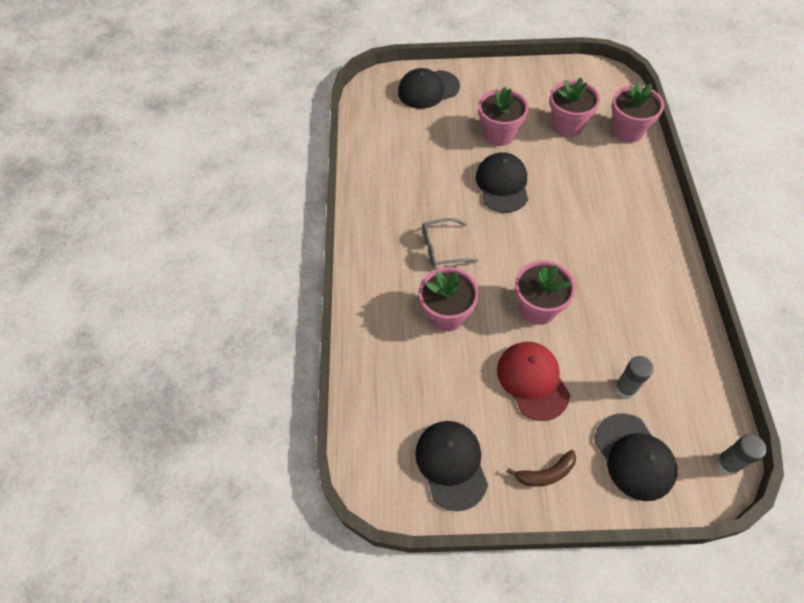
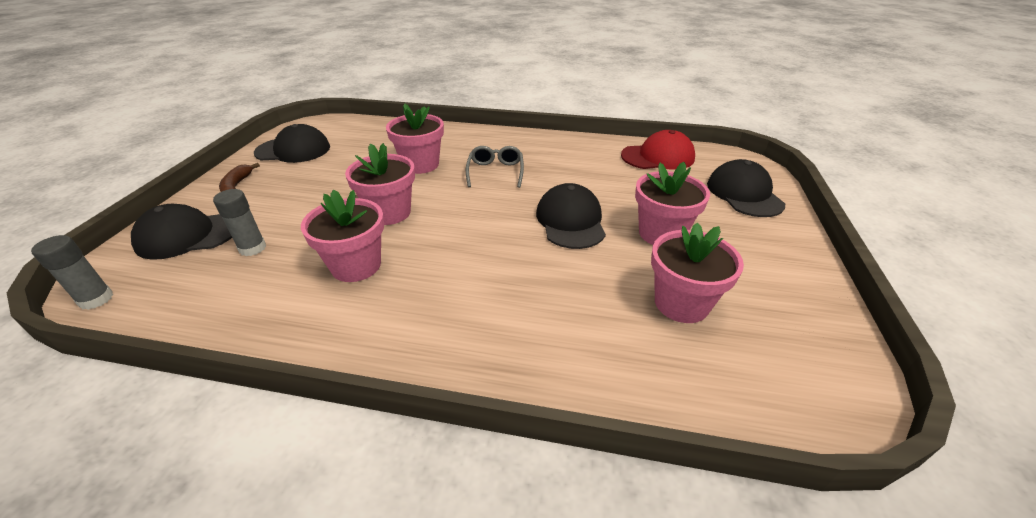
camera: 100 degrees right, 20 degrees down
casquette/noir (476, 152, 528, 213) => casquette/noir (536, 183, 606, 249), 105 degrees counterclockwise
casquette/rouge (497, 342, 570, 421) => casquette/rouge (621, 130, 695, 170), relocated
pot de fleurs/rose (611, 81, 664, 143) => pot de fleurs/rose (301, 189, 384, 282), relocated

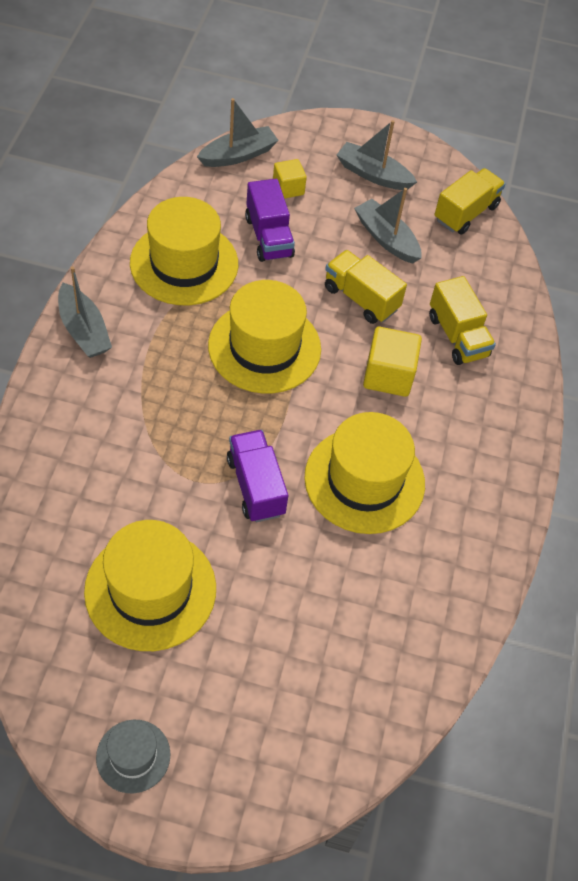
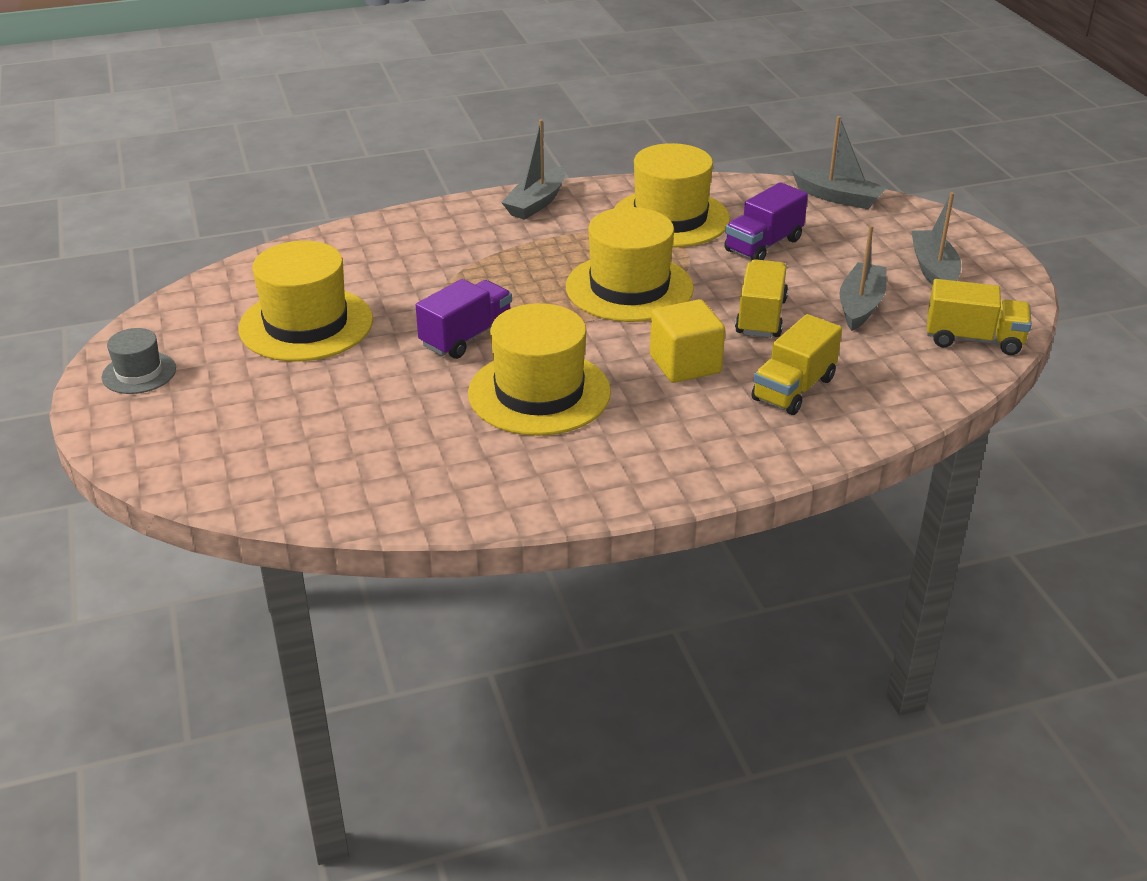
camera: 65 degrees right, 20 degrees down
cube/jaune (273, 159, 307, 199) => nothing

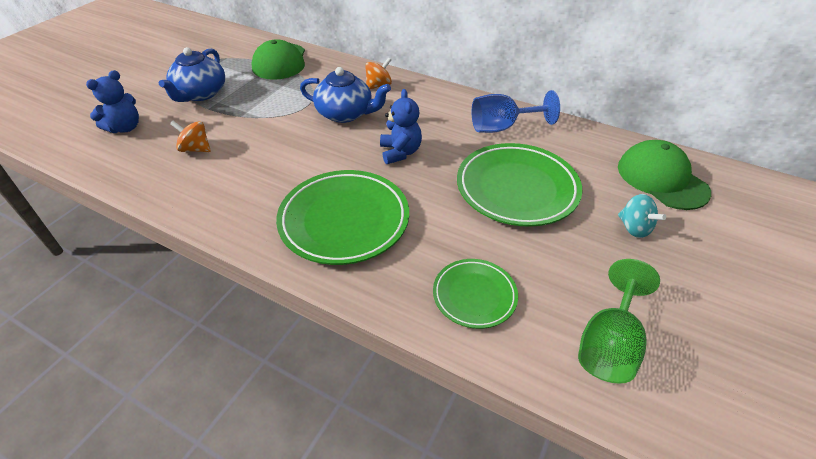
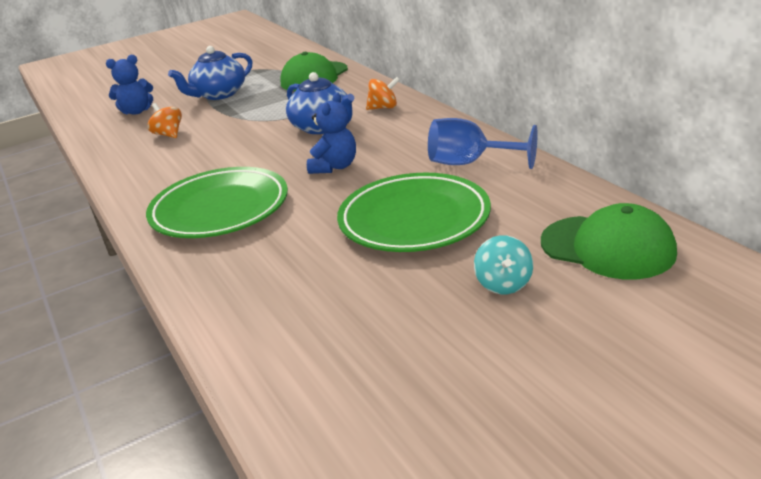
camera: 35 degrees right, 15 degrees down
assiette/vert (433, 259, 518, 329) => nothing
verre à pied/vert (578, 259, 660, 384) => nothing
casquette/vert (618, 140, 711, 210) => casquette/vert (541, 203, 677, 279), 120 degrees clockwise

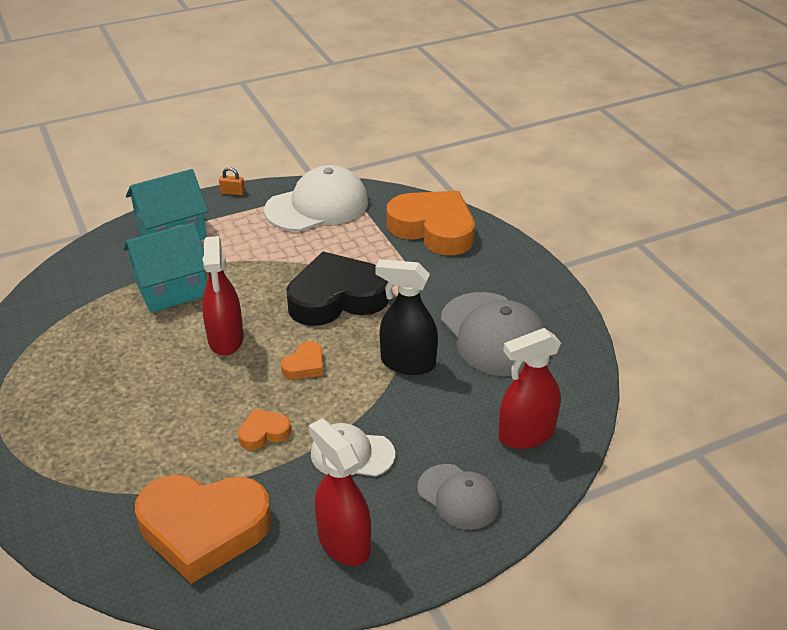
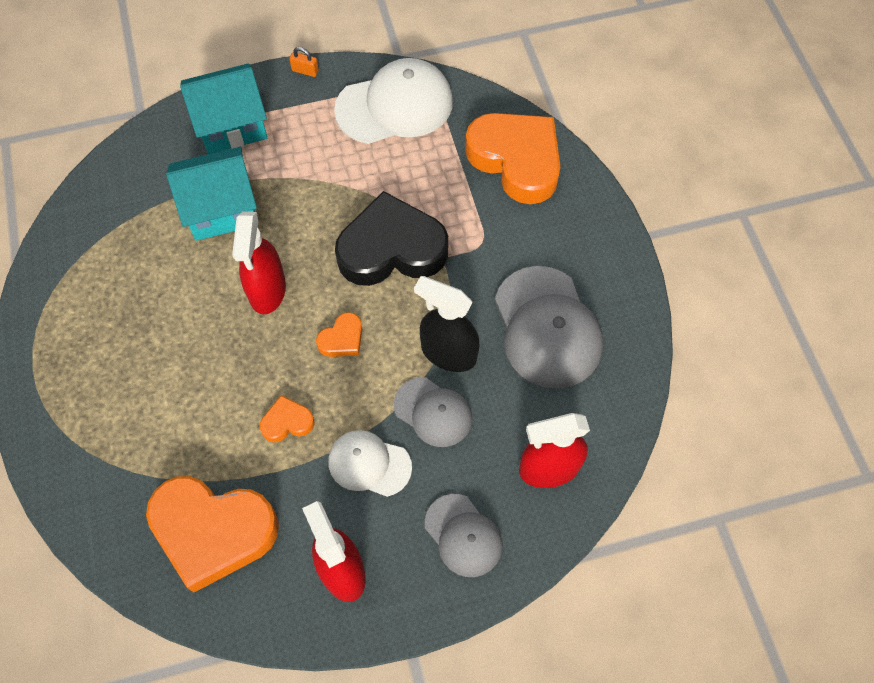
camera: 10 degrees right, 25 degrees up
nothing => casquette/gris (394, 377, 472, 447)

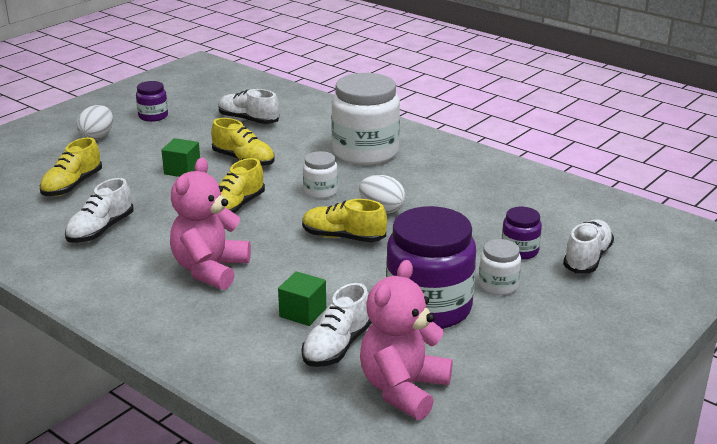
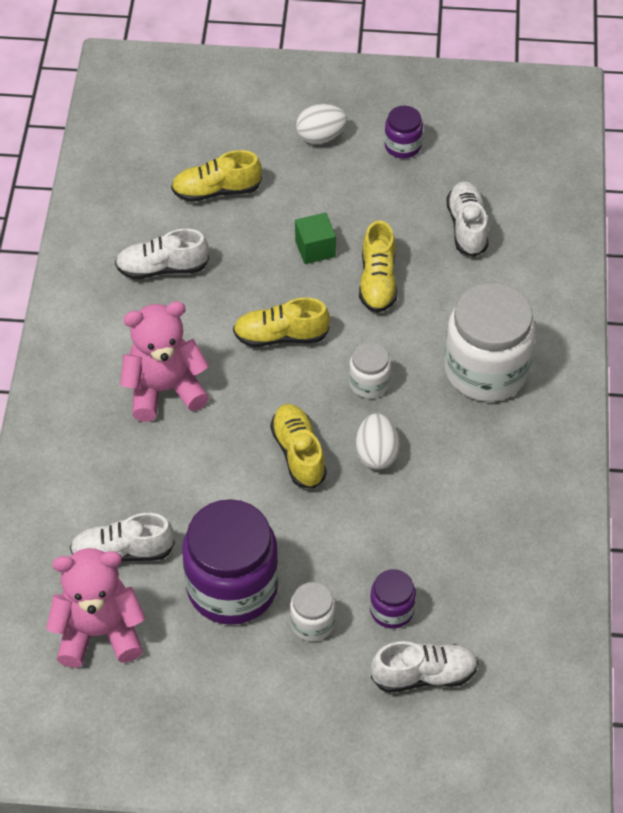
camera: 55 degrees right, 25 degrees up
cube/vert (278, 271, 326, 326) => nothing

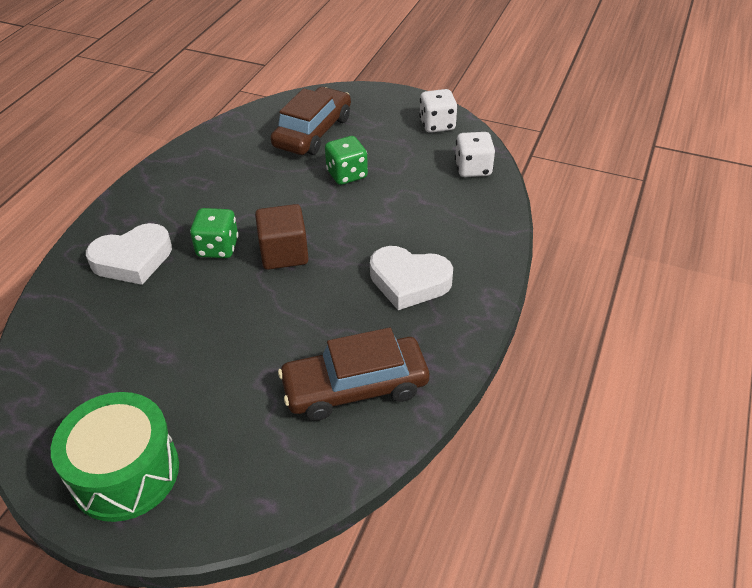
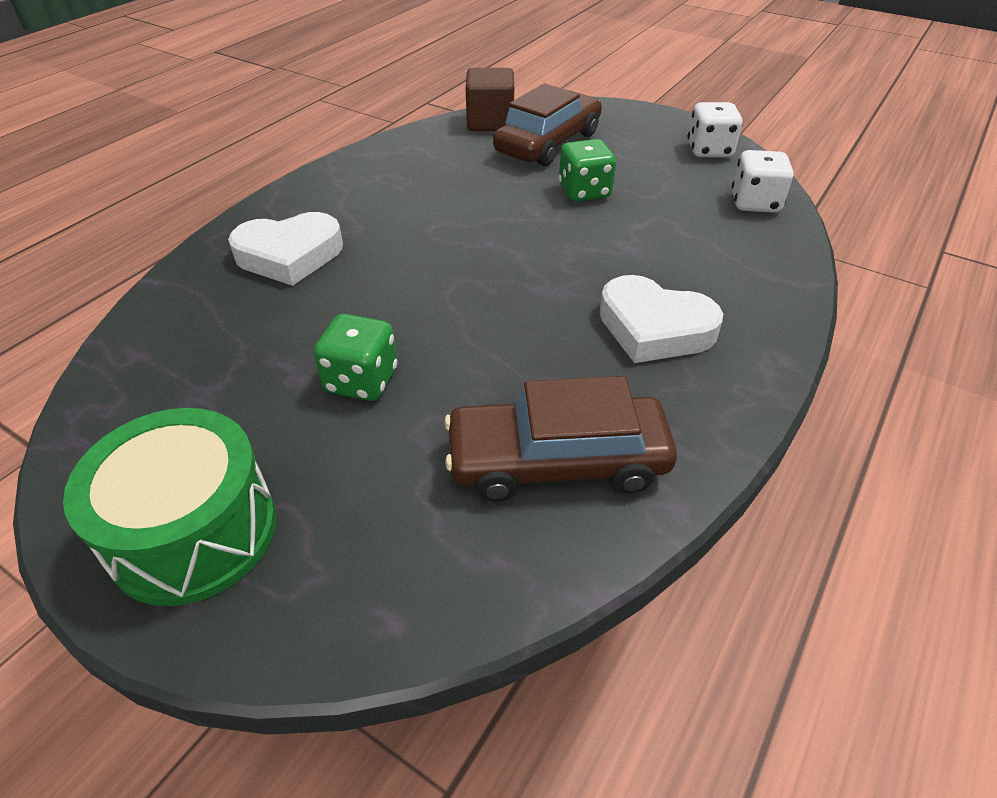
camera: 10 degrees right, 0 degrees up
dé/vert (190, 208, 239, 258) => dé/vert (314, 314, 397, 401), relocated
cube/marron (255, 204, 309, 270) => cube/marron (466, 68, 514, 131), relocated

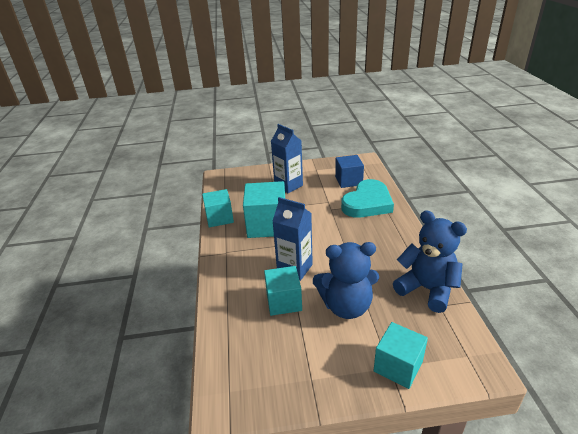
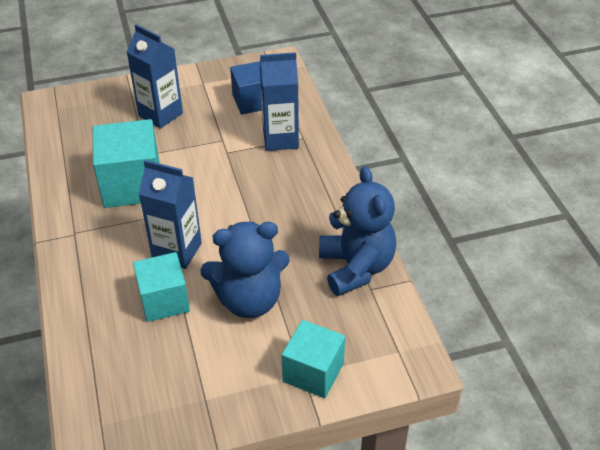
camera: 10 degrees left, 10 degrees up
cube/turquoise (202, 189, 234, 227) => nothing
cœur/turquoise (341, 179, 394, 218) => brique de lait/bleu (260, 52, 299, 151)
ours en peluche/bleu (393, 210, 467, 313) => ours en peluche/bleu (319, 166, 396, 296), 45 degrees clockwise

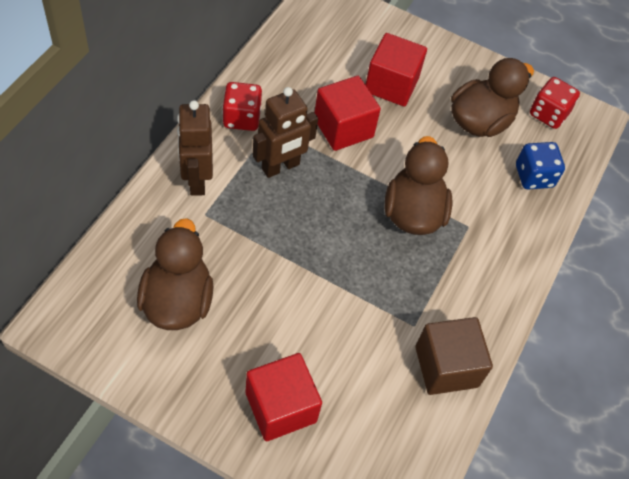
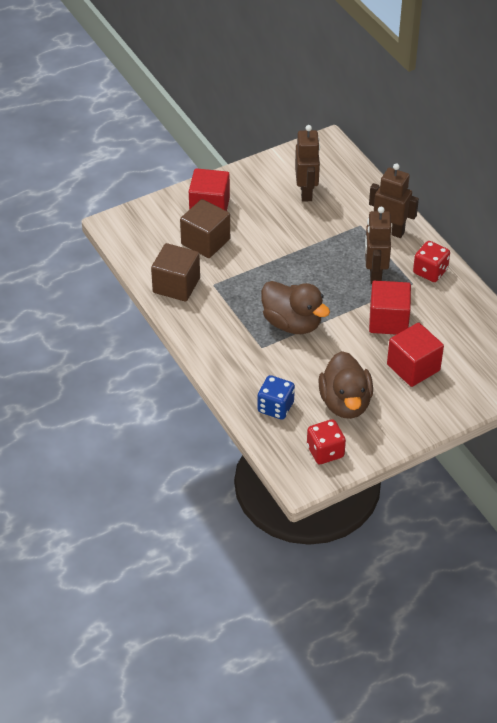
camera: 130 degrees right, 10 degrees down
canard/marron (137, 218, 214, 330) => robot/marron (295, 125, 320, 202)
nothing => cube/marron (180, 199, 230, 258)

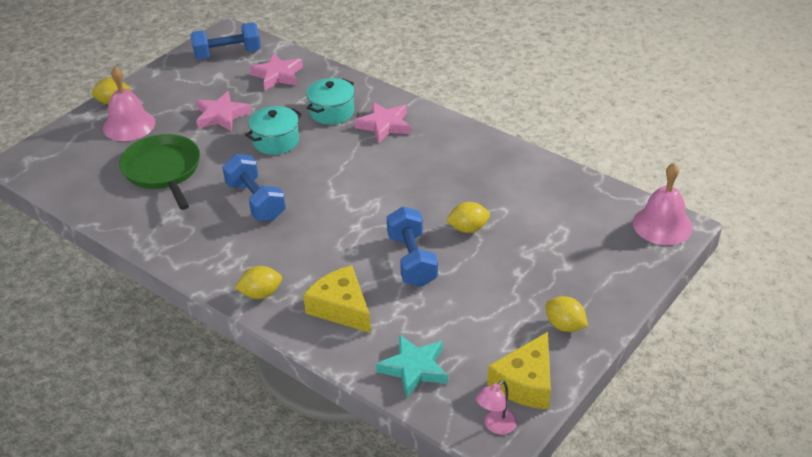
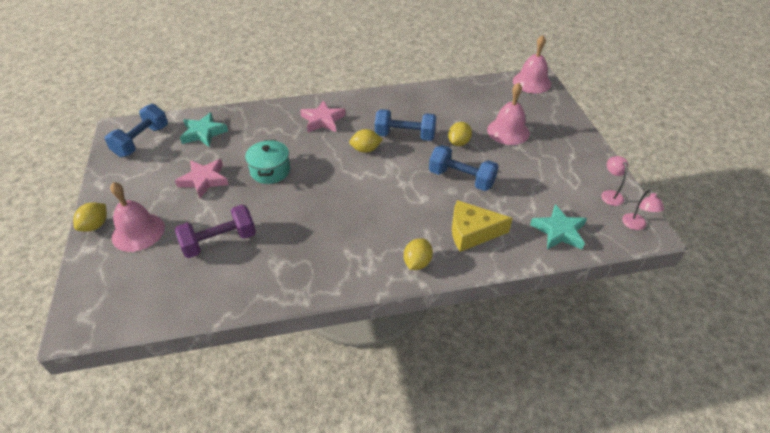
camera: 50 degrees left, 5 degrees up
poêle/vert (119, 134, 200, 210) => haltère/violet (175, 205, 256, 258)
haltère/bleu (222, 154, 286, 221) => haltère/bleu (375, 109, 436, 141), relocated
étoile/rose (249, 53, 303, 91) => étoile/turquoise (180, 112, 228, 147)
marmite/turquoise (306, 78, 355, 125) => nothing
fromage/jaune (487, 332, 551, 409) => lampe/rose (601, 156, 628, 206)
citron/jaune (545, 296, 588, 332) => citron/jaune (349, 129, 383, 153), relocated
nothing => cloche/rose (487, 82, 530, 145)

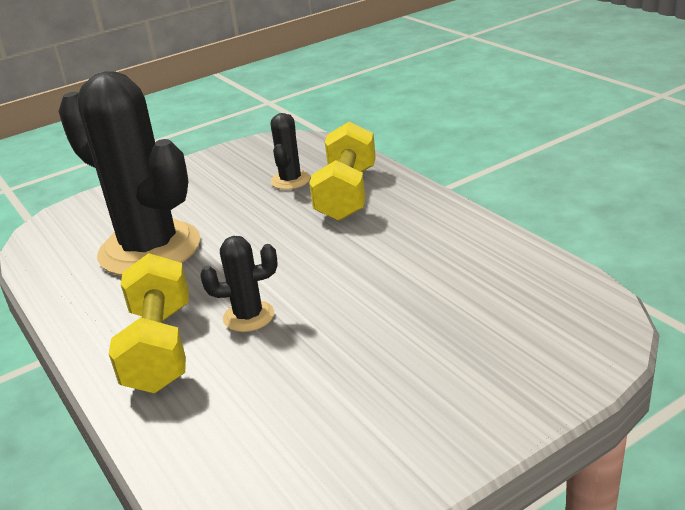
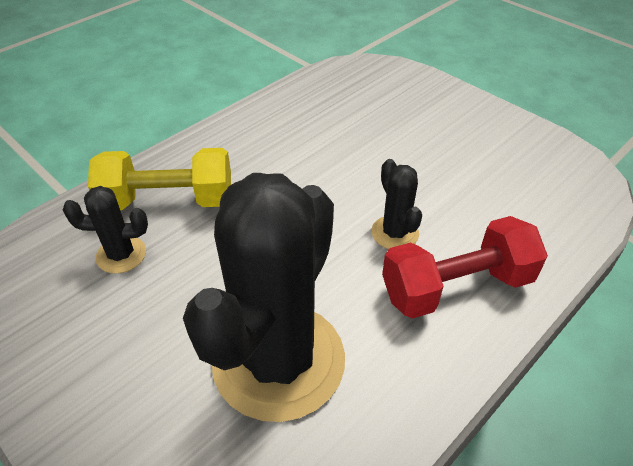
camera: 105 degrees left, 15 degrees up
haltère/jaune (109, 253, 189, 393) => haltère/rouge (382, 216, 548, 319)

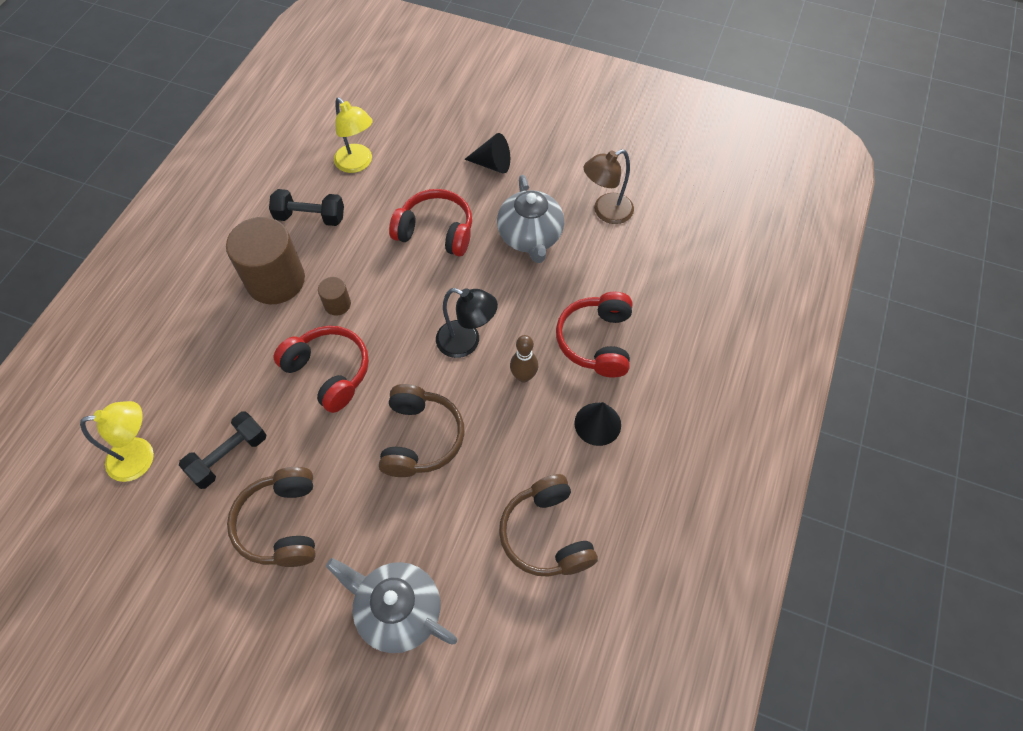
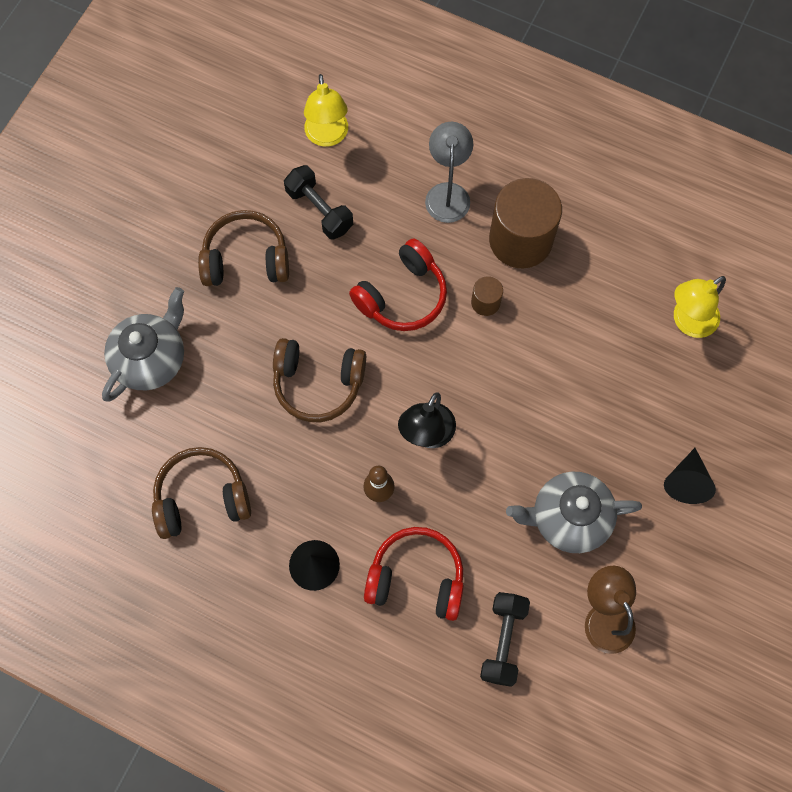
camera: 95 degrees right, 10 degrees up
haltère/noir (269, 189, 344, 226) => haltère/noir (480, 592, 530, 687), relocated
casque audio/rouge (389, 189, 472, 256) => nothing
nothing => lampe/gris (425, 122, 473, 223)

